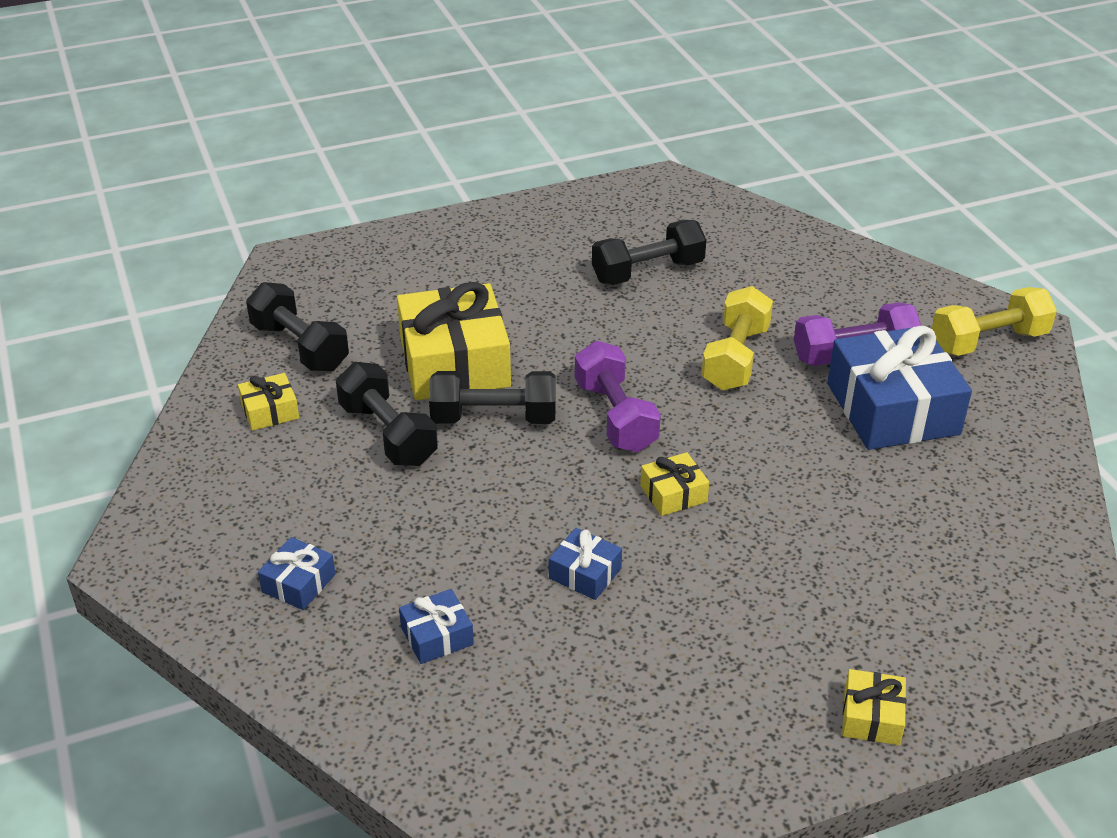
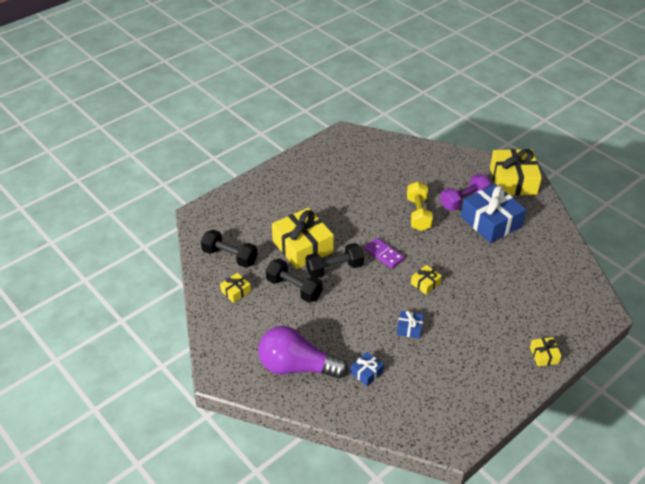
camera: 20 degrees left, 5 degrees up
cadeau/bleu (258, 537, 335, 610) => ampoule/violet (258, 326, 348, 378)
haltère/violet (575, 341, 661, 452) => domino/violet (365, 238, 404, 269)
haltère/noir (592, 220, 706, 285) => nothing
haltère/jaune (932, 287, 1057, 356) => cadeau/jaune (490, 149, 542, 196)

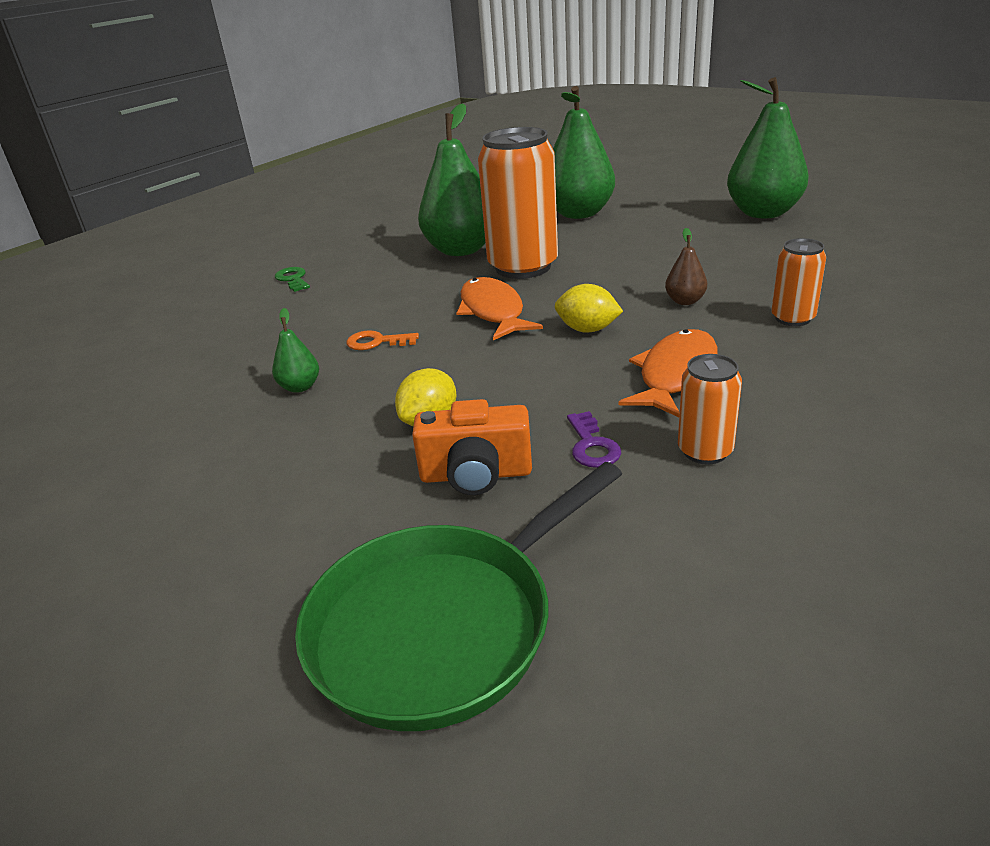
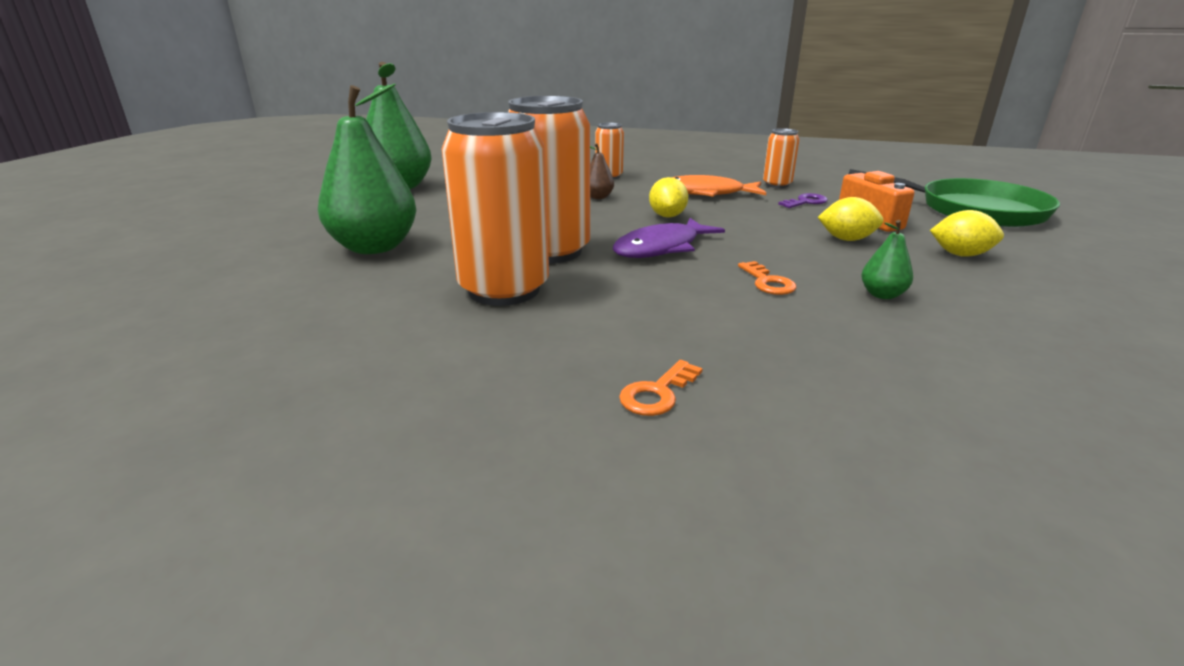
camera: 115 degrees left, 5 degrees down
clé/vert (275, 267, 310, 292) => clé/orange (619, 360, 703, 416)
poire/vert (418, 103, 485, 256) => canette/orange (442, 112, 549, 306)
poisson/orange (456, 277, 543, 340) => poisson/violet (613, 218, 725, 258)
nothing => citron/jaune (930, 210, 1004, 257)

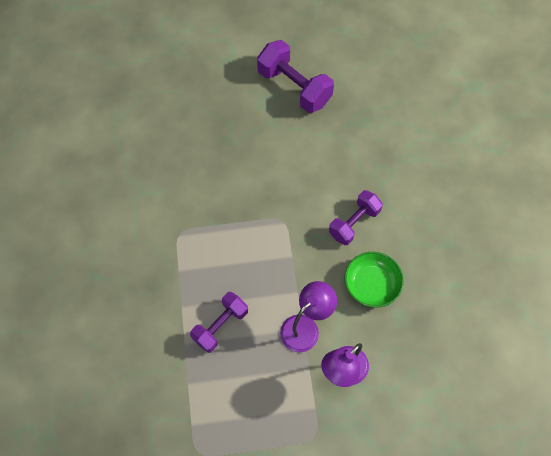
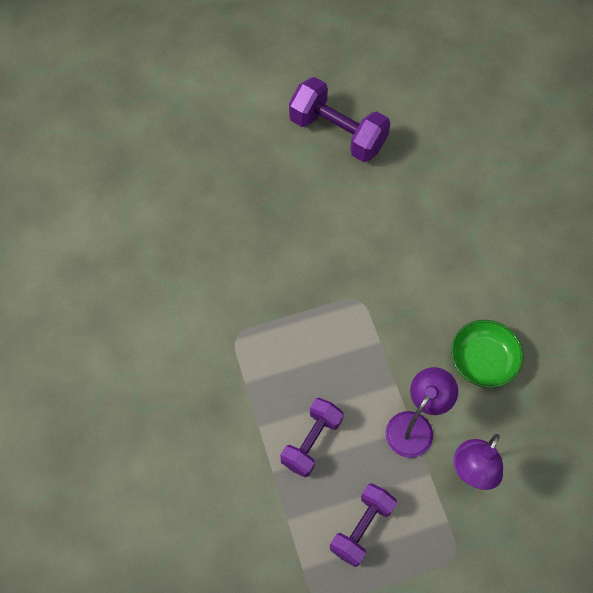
camera: 10 degrees left, 0 degrees up
haltère/violet (329, 190, 383, 245) => haltère/violet (330, 483, 397, 567), relocated

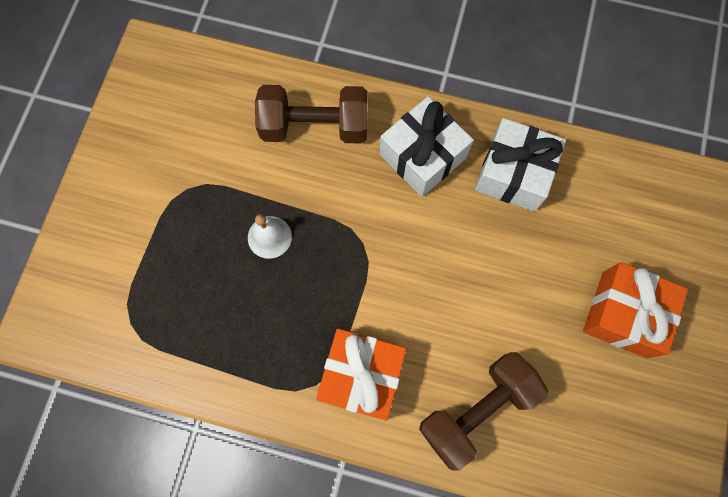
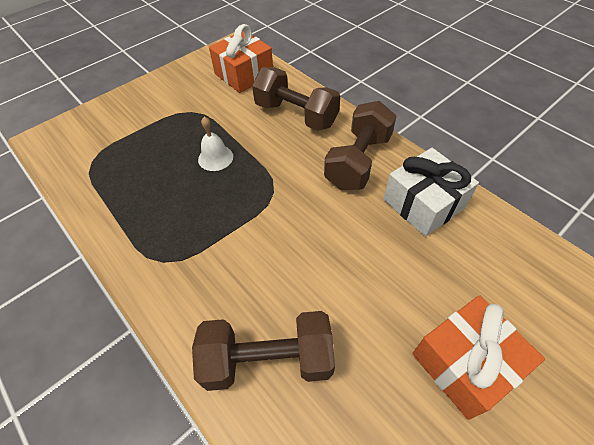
camera: 35 degrees right, 20 degrees down
cadeau/orange (316, 329, 406, 421) => cadeau/orange (209, 24, 273, 93), relocated
cadeau/blanc (380, 96, 474, 197) => haltère/marron (324, 101, 397, 190)

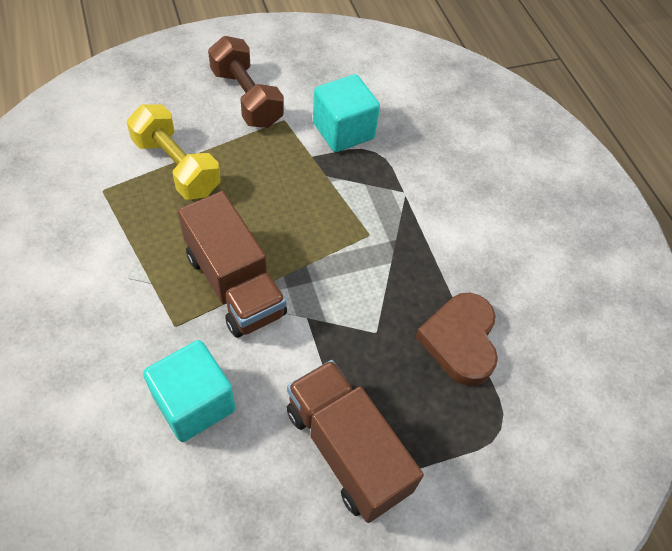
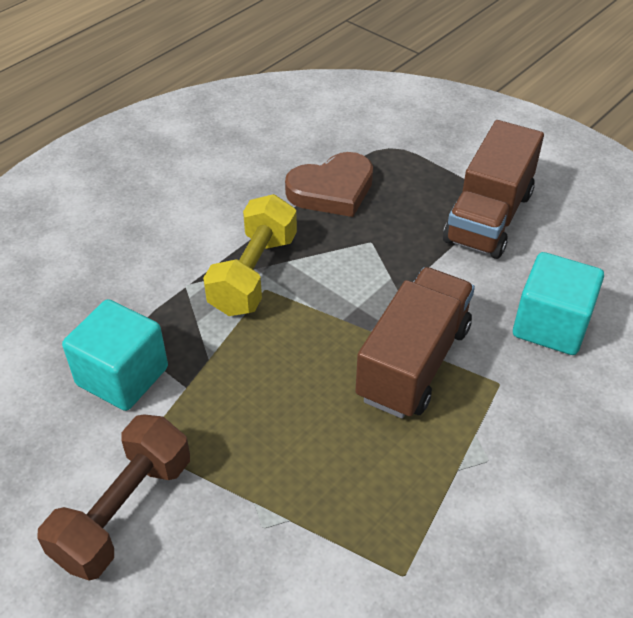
camera: 115 degrees left, 10 degrees down
haltère/jaune (127, 105, 221, 200) => haltère/jaune (203, 194, 297, 316), relocated

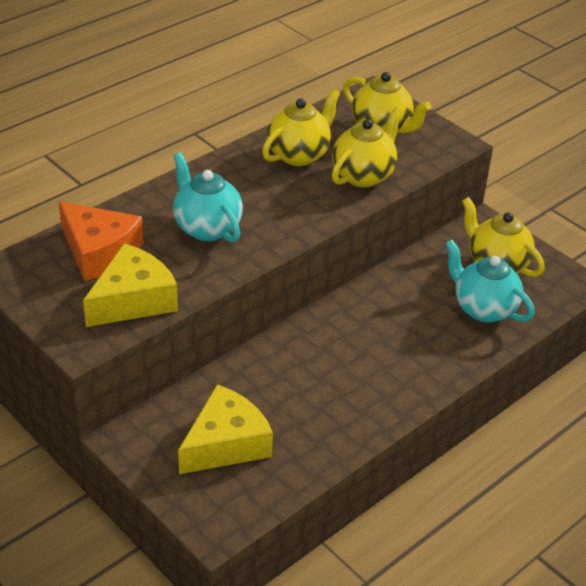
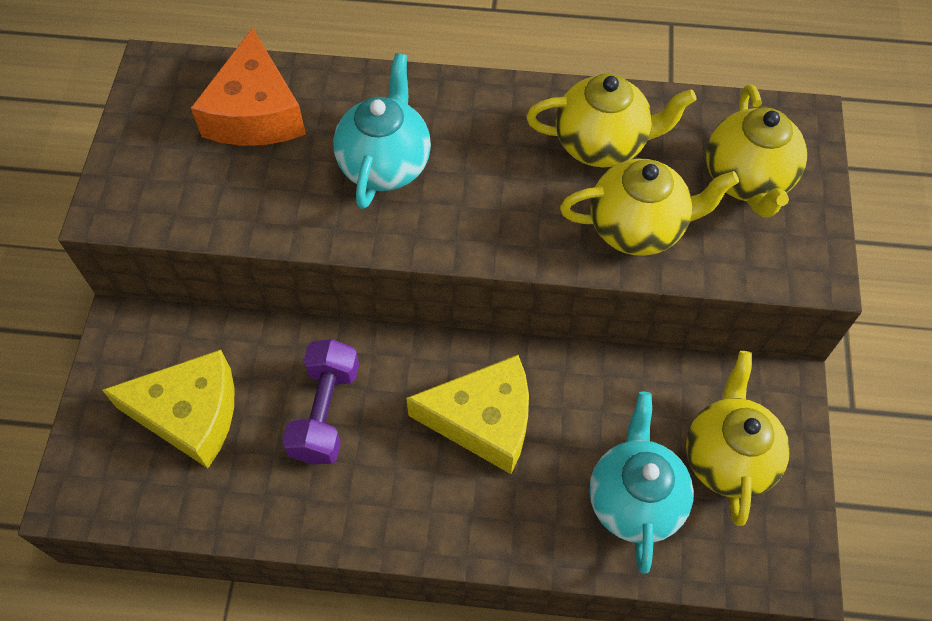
camera: 50 degrees right, 20 degrees up
fromage/jaune (83, 243, 178, 327) => fromage/jaune (406, 355, 529, 474), relocated
nothing => haltère/violet (282, 339, 359, 464)

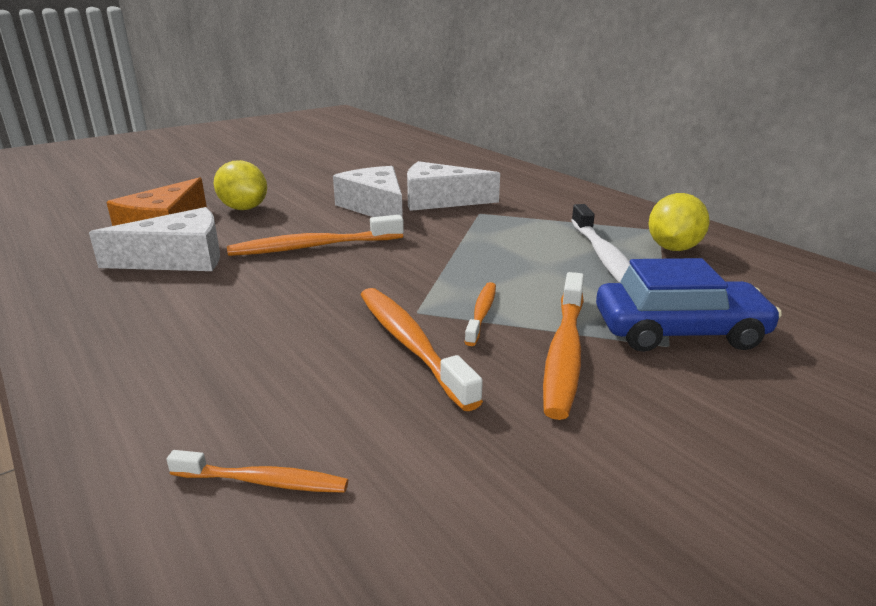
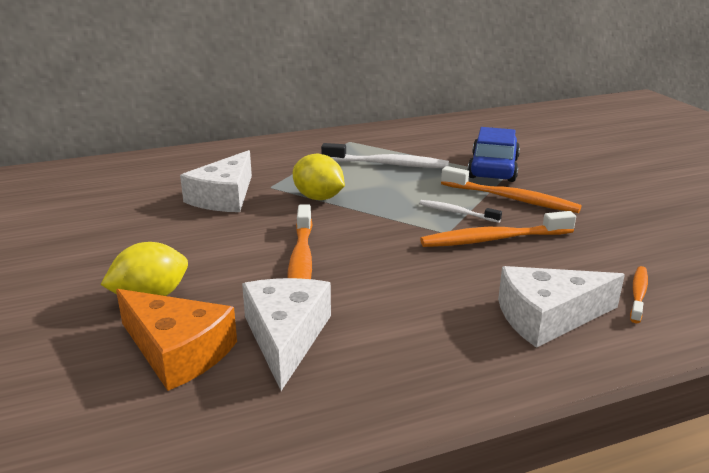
camera: 75 degrees left, 0 degrees up
fromage/blanc (333, 166, 403, 218) => fromage/blanc (498, 266, 625, 348), relocated
brosse à dents/orange (464, 282, 496, 346) => brosse à dents/blanc (419, 200, 502, 223)
citron/jaune (648, 193, 710, 251) => citron/jaune (293, 154, 345, 200), relocated

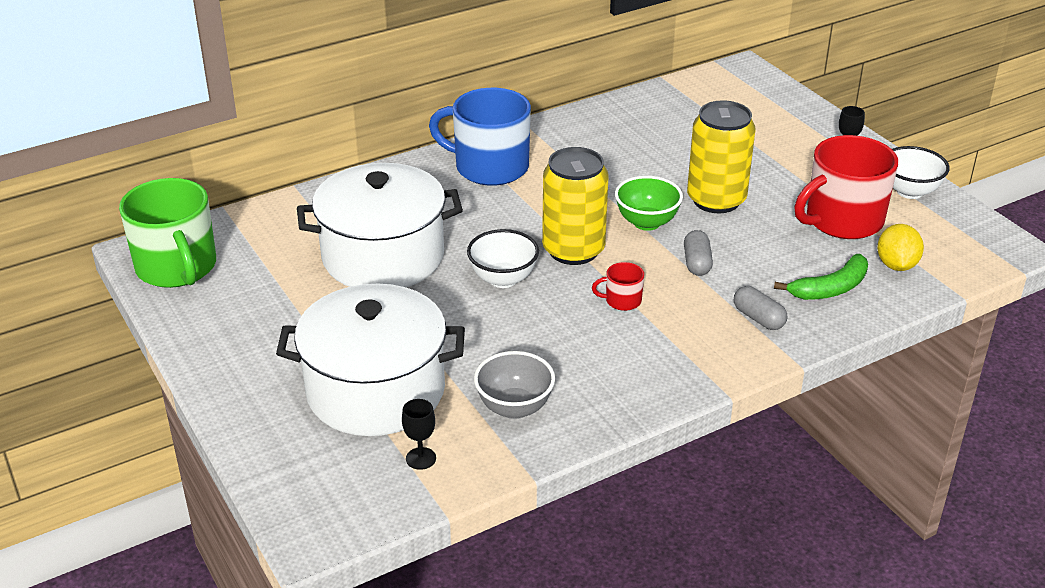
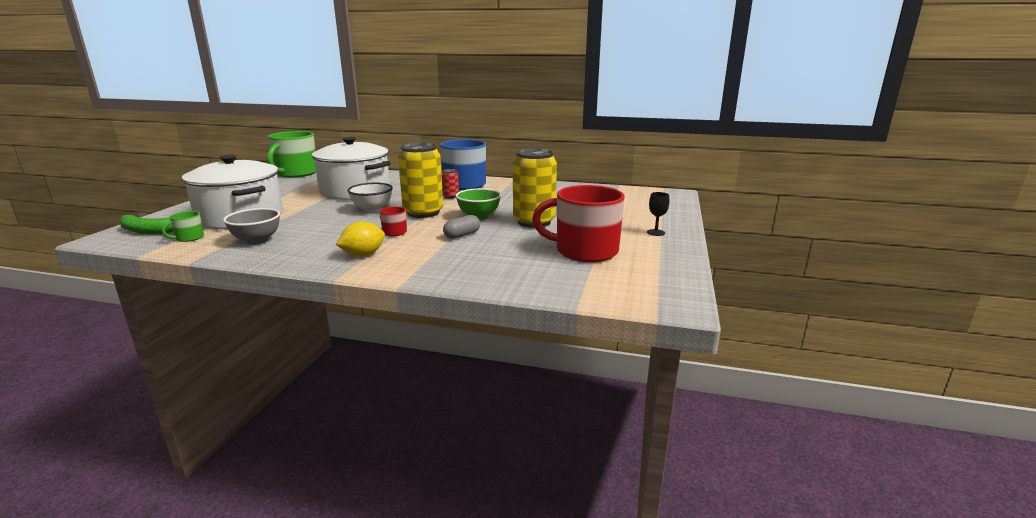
camera: 45 degrees right, 15 degrees down
verre à pied/noir (402, 399, 436, 470) => tasse/vert (162, 211, 204, 242)
gélule/gris (734, 286, 787, 330) => nothing
banane/vert (774, 254, 868, 300) => banane/vert (119, 214, 173, 234), relocated
citron/jaune (877, 224, 924, 271) => citron/jaune (336, 221, 385, 256), relocated
bol/blanc (892, 146, 950, 199) => nothing
nothing => canette/rouge (442, 169, 459, 199)

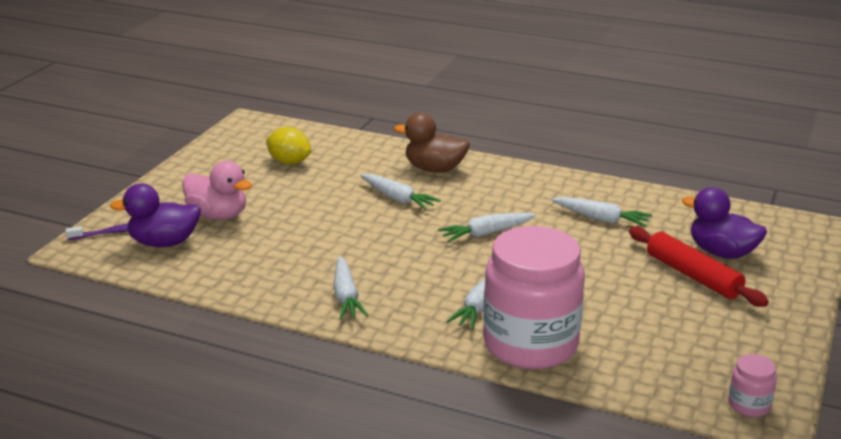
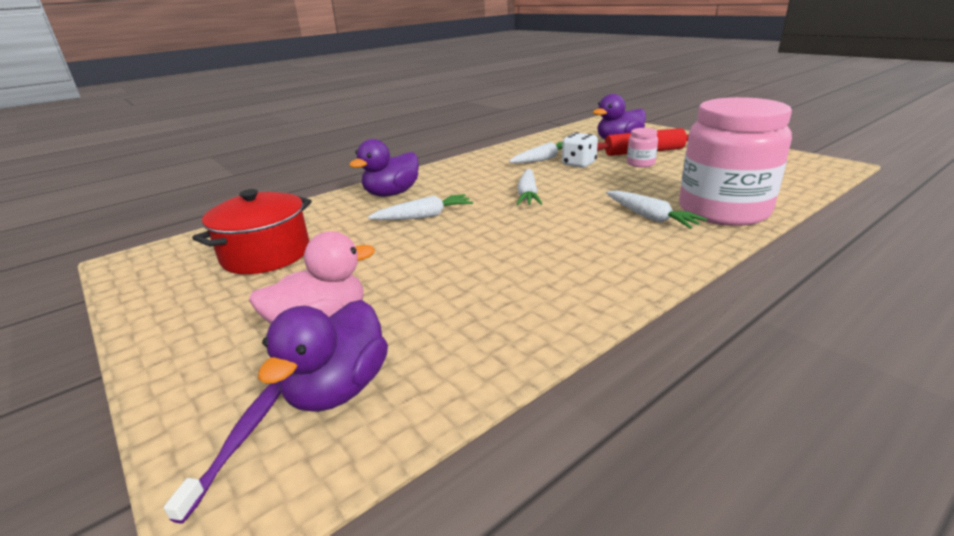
camera: 60 degrees left, 0 degrees up
citron/jaune (266, 127, 311, 164) => marmite/rouge (192, 189, 312, 274)
carotte/blanc (334, 256, 369, 320) => nothing
canard/marron (394, 113, 470, 173) => canard/violet (349, 139, 419, 197)
bocal/rose (728, 354, 777, 417) => bocal/rose (627, 128, 658, 167), relocated
nothing => dé/blanc (562, 132, 598, 168)

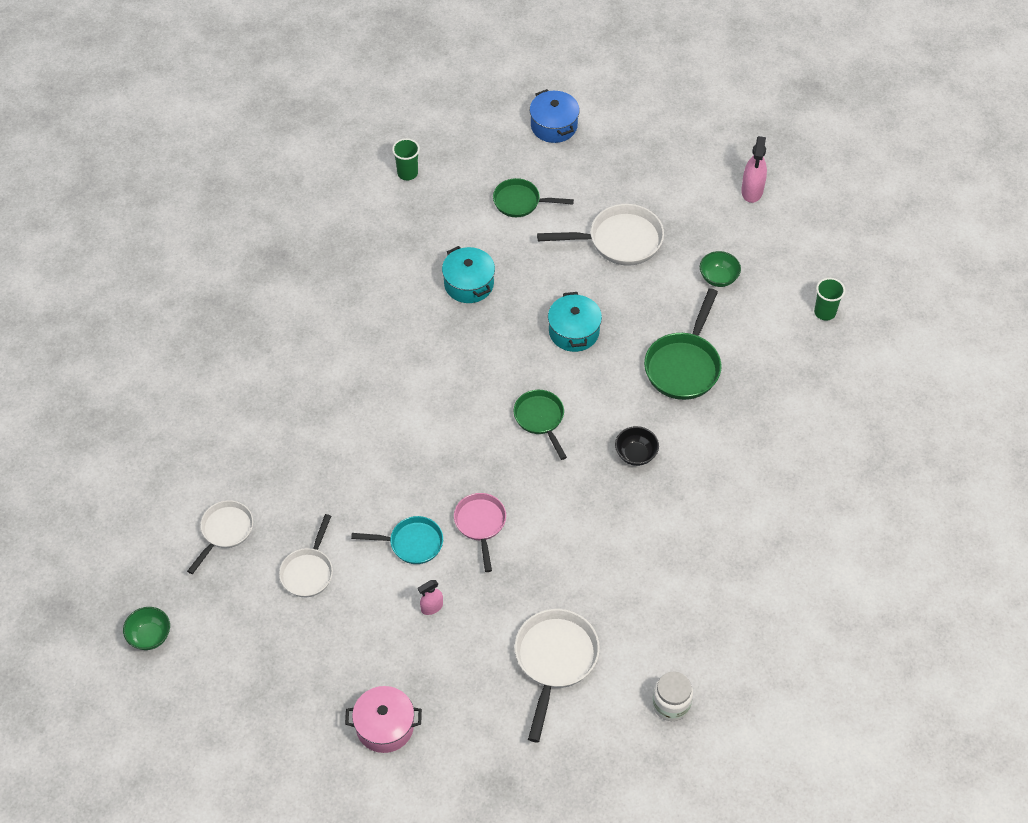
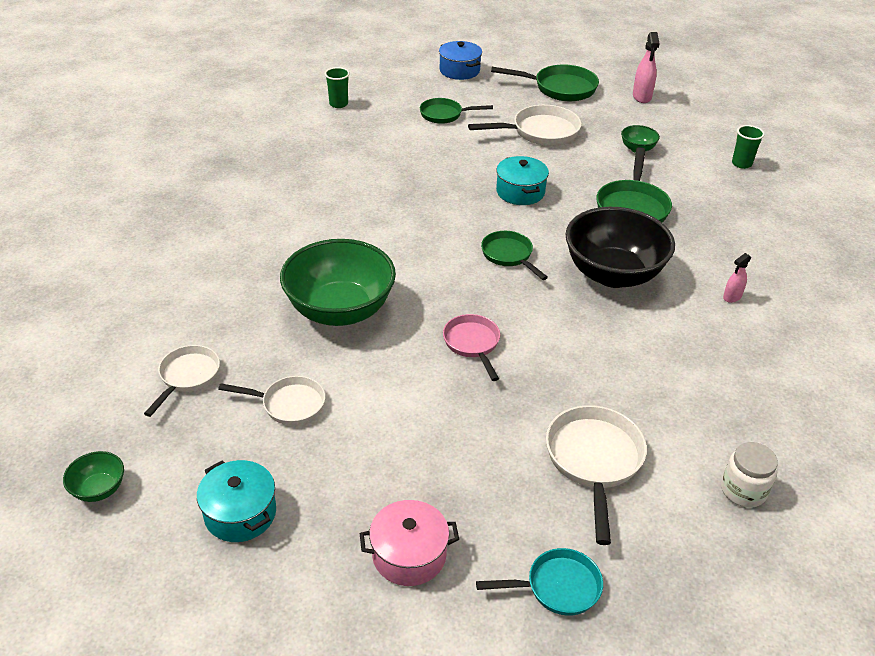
camera: 10 degrees left, 15 degrees down
poêle/blanc (279, 514, 333, 597) => poêle/blanc (218, 376, 325, 425), 90 degrees counterclockwise
poêle/turquoise (351, 516, 443, 564) => poêle/turquoise (476, 548, 603, 616), relocated
vaporisateur/rose (418, 580, 443, 615) => vaporisateur/rose (723, 253, 751, 303), relocated
marmite/turquoise (442, 246, 495, 303) => marmite/turquoise (197, 460, 276, 542), relocated
bol/noir (615, 426, 659, 466) => bol/noir (566, 207, 675, 288), x2.35
nothing => bol/vert (280, 239, 396, 326)
nothing => poêle/vert (491, 64, 599, 101)

